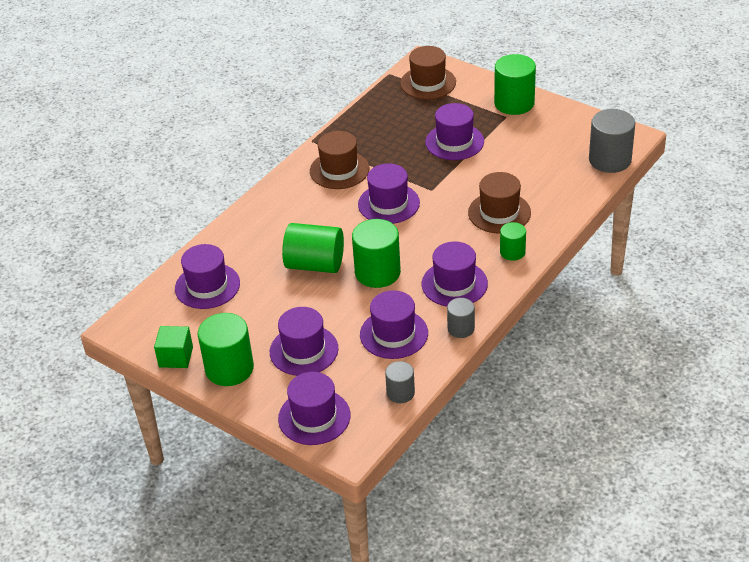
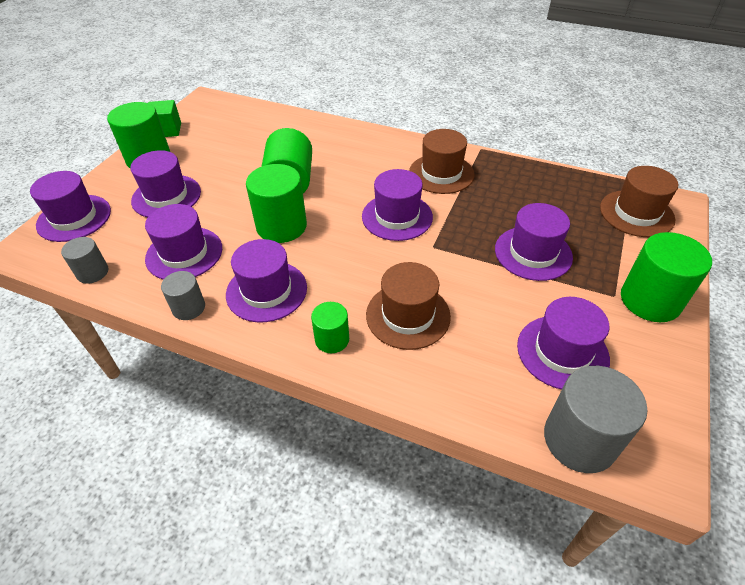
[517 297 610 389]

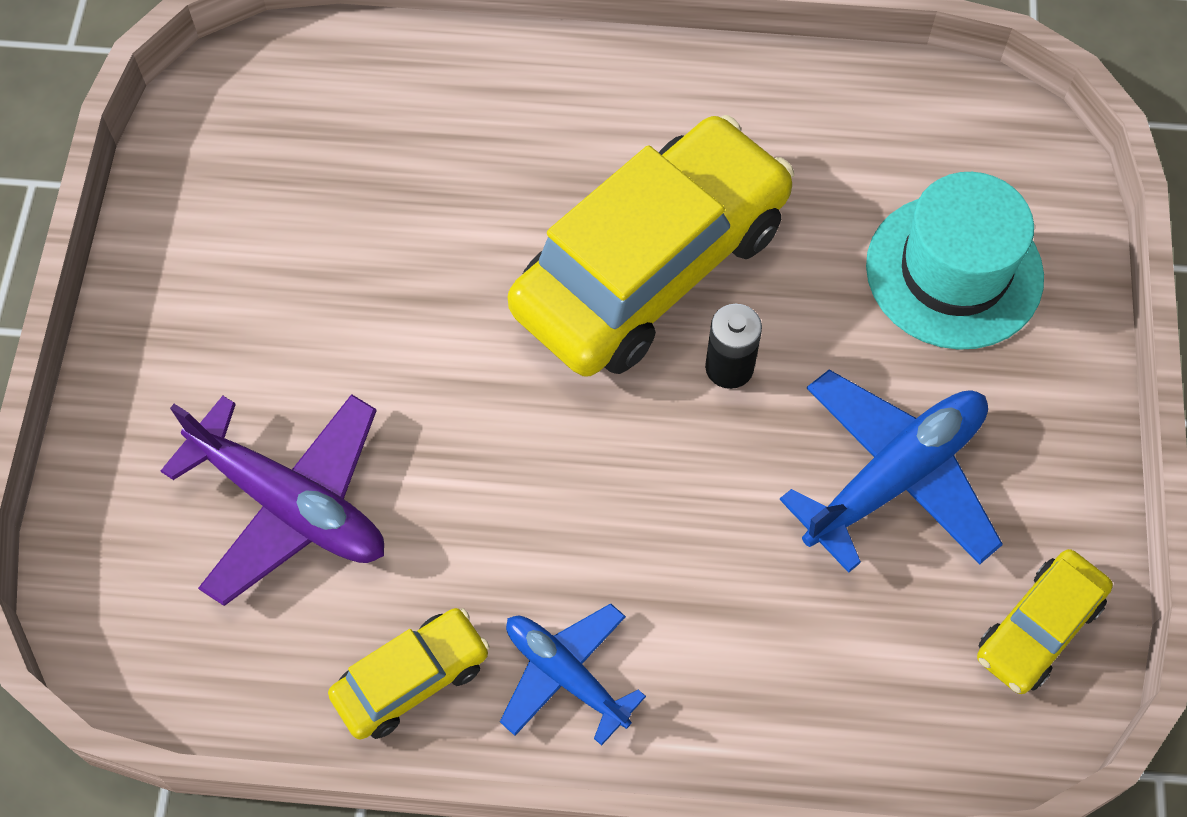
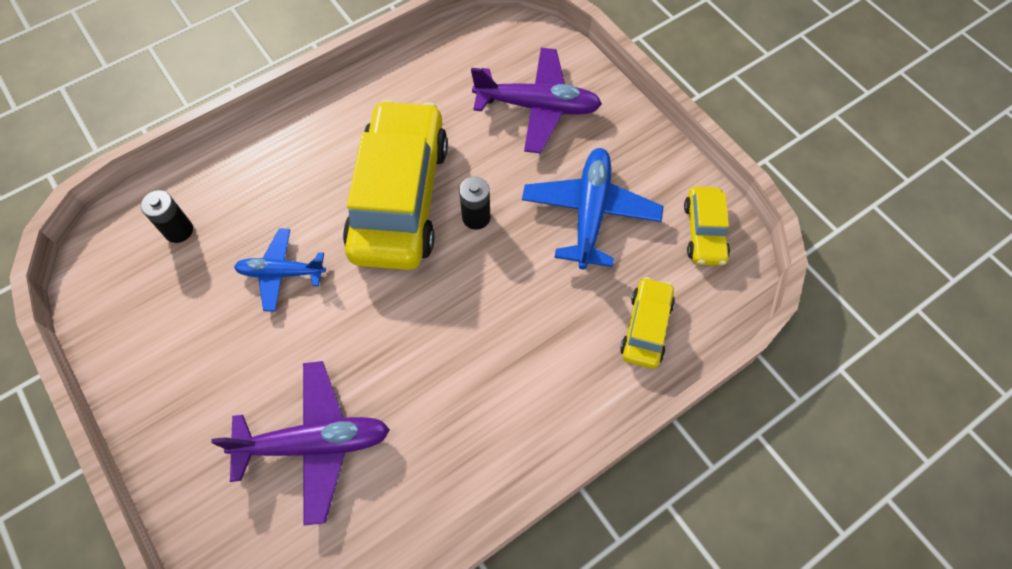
[141 190 193 243]
[620 277 675 369]
[234 228 326 312]
[471 48 602 153]

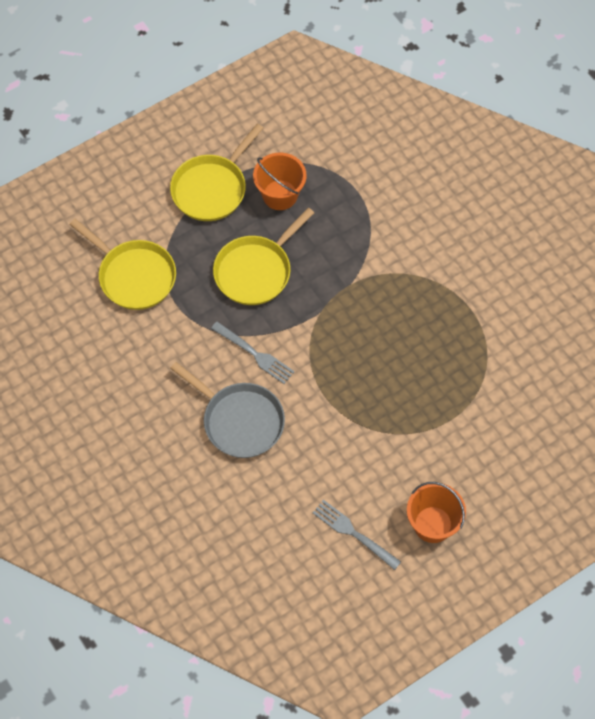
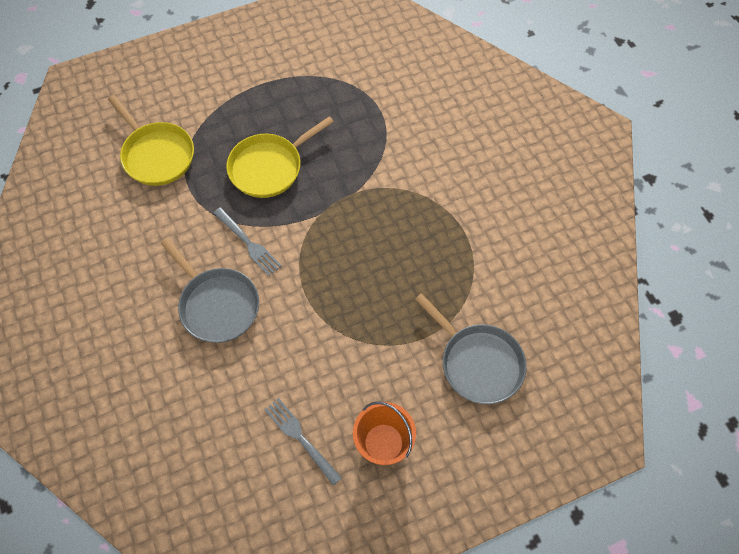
[170 124 263 221] (first image)
[253 153 307 210] (first image)
[415 293 527 404]

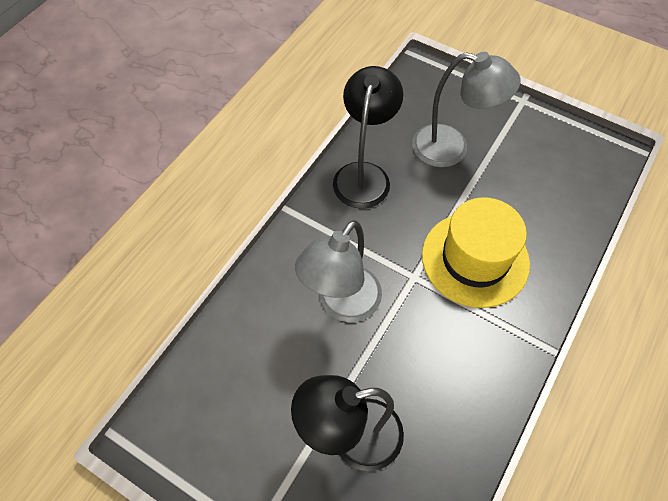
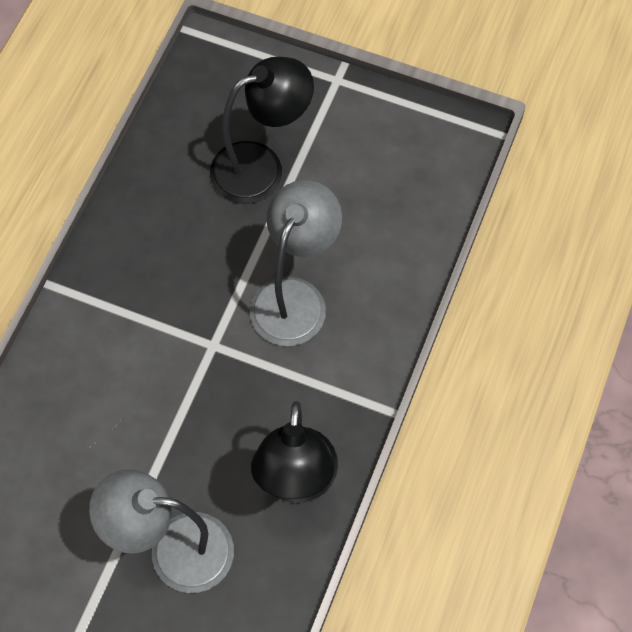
[422 198 530 308] (first image)

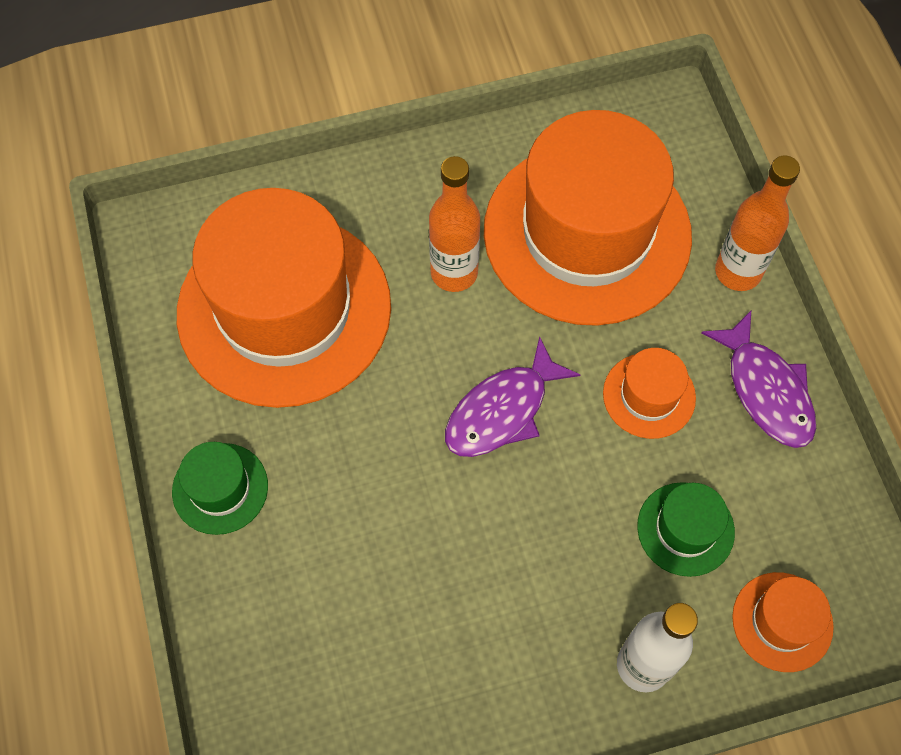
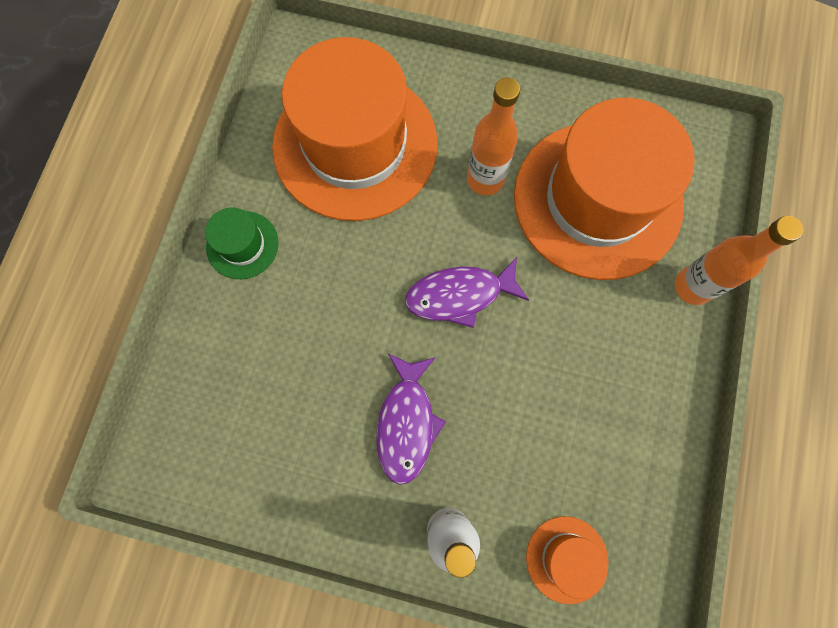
[603 348 696 439] (first image)
[637 482 735 577] (first image)
[376 353 446 485]

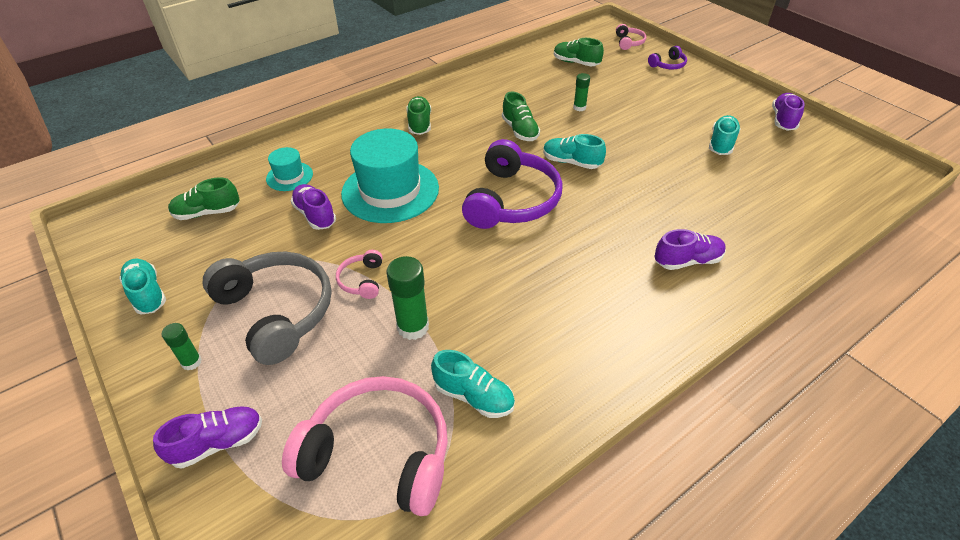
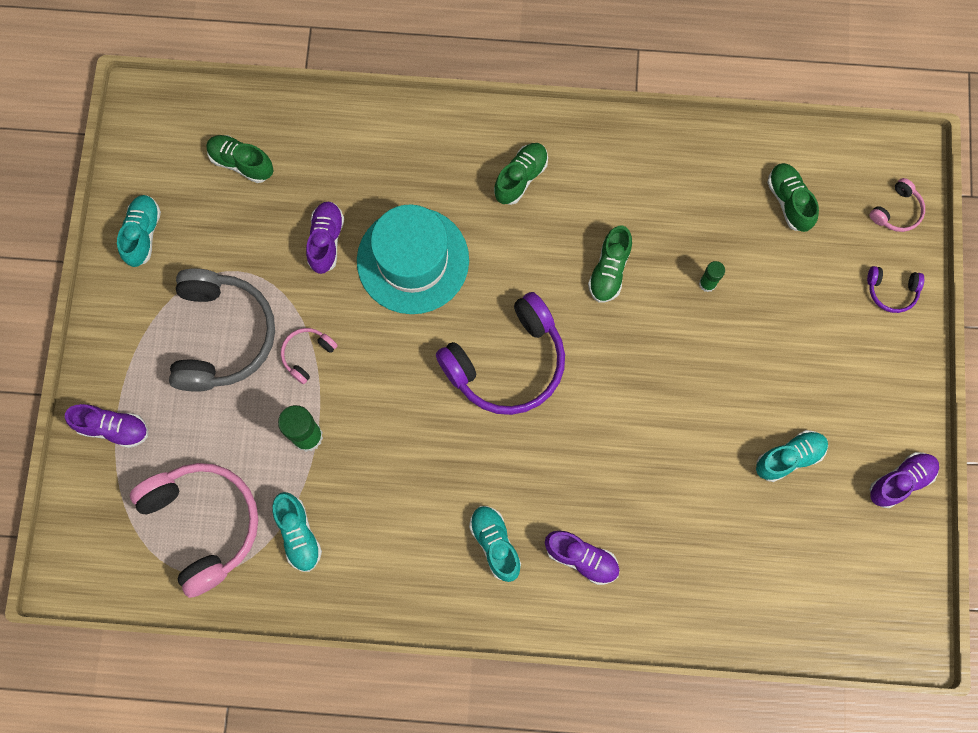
[162 323 202 370] (first image)
[266 147 313 191] (first image)
[469 506 521 582]

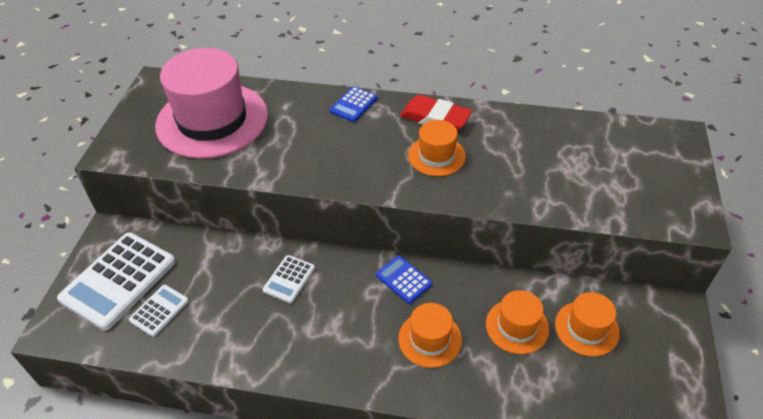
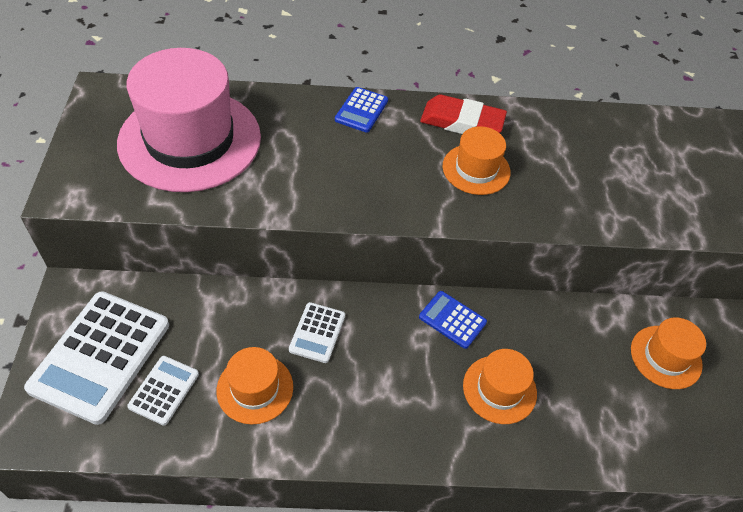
[216 347 293 424]

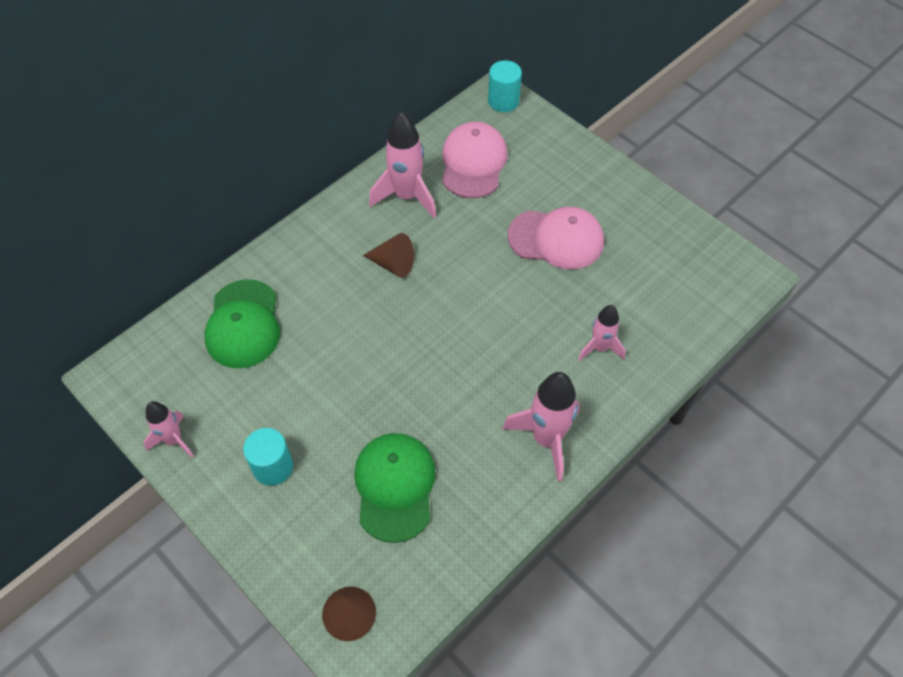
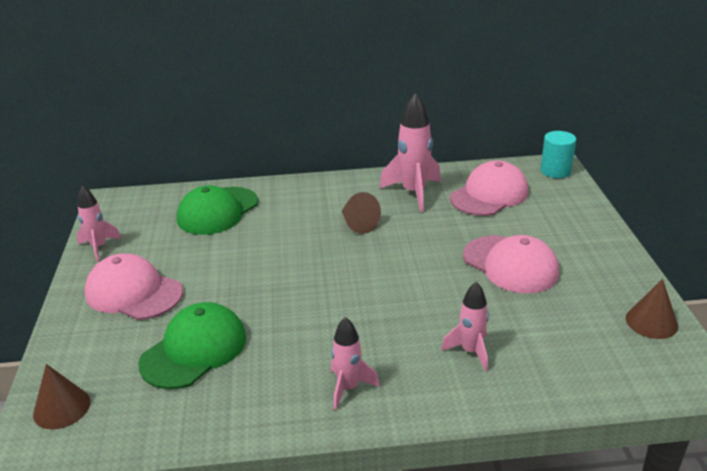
[626 279 678 339]
[85 254 183 320]
[331 317 380 410]

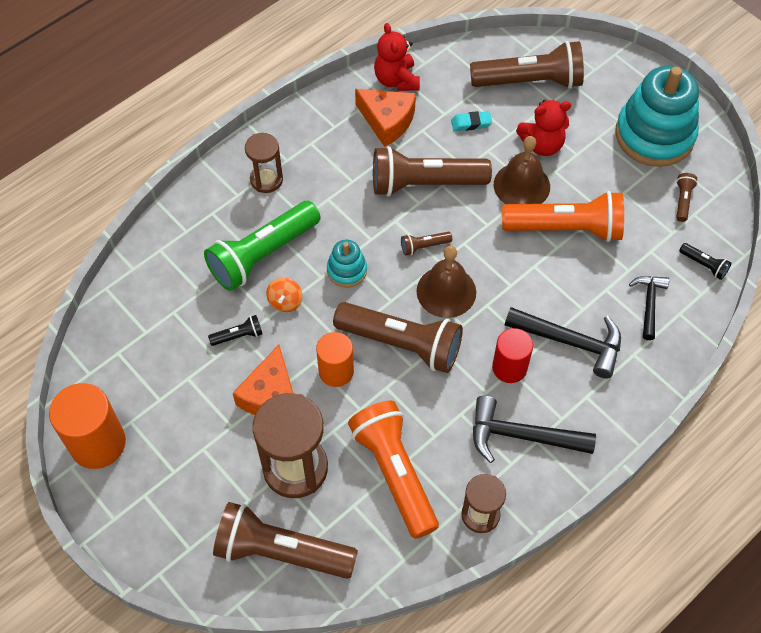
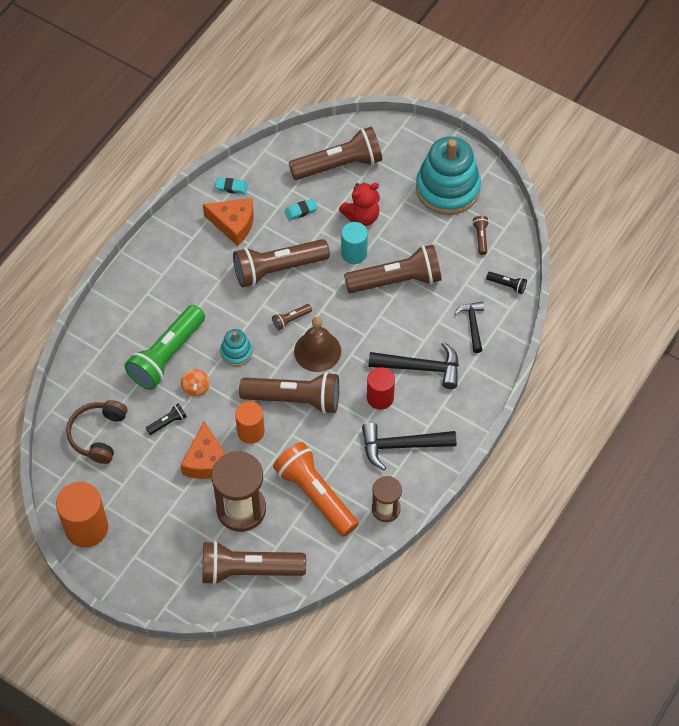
[245 133 283 193] (first image)
[66 400 127 464]
[215 178 248 194]
[341 222 368 264]
[344 245 441 293]

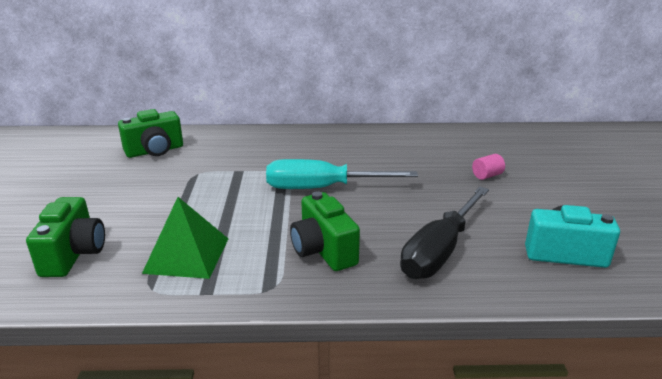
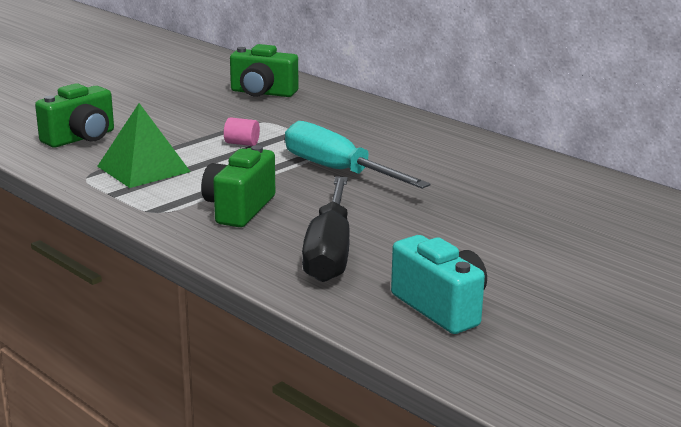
[224 117 260 146]
[302 176 350 282]

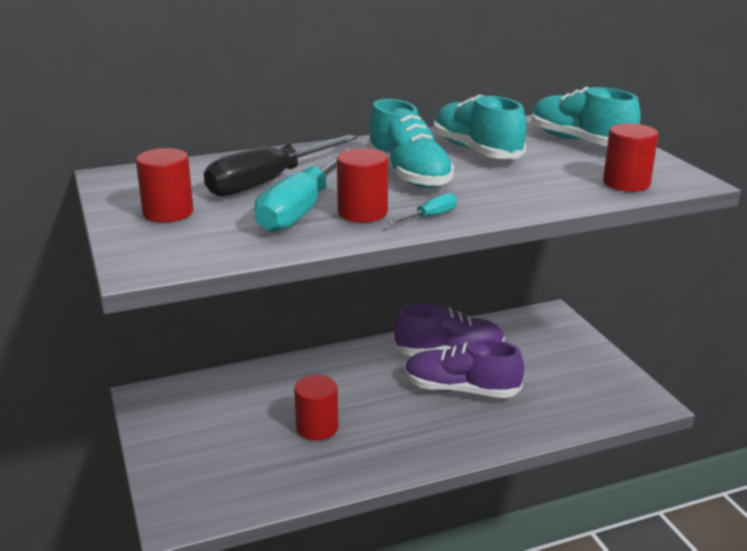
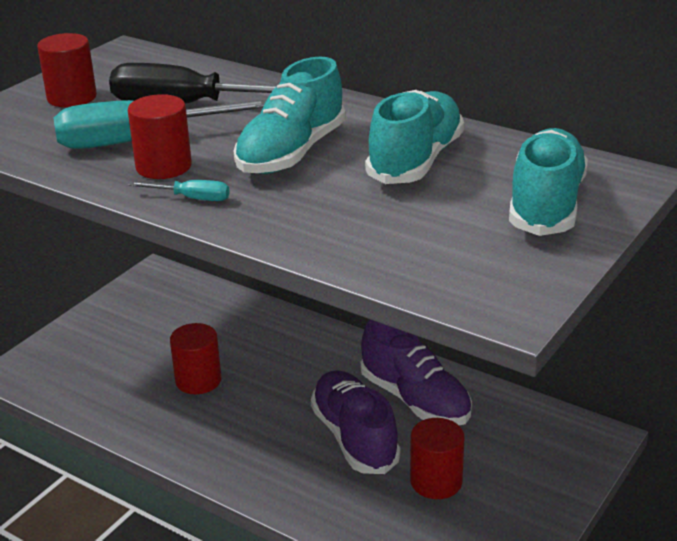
[410 418 465 499]

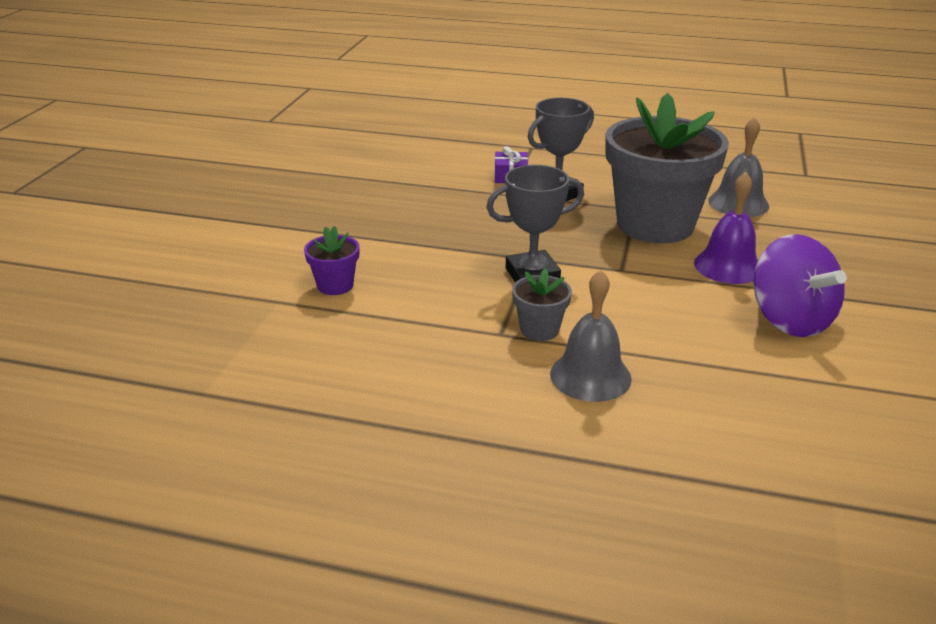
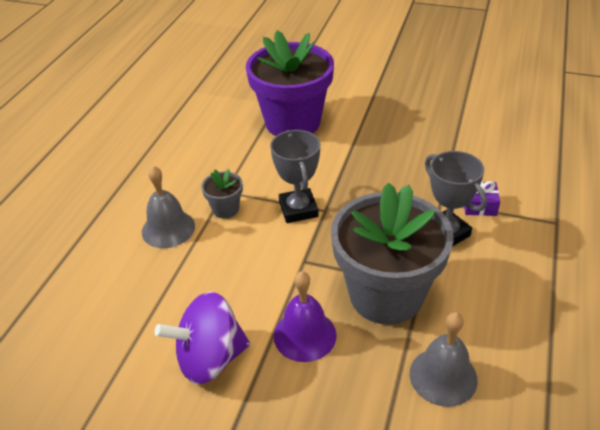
[246 30 334 136]

